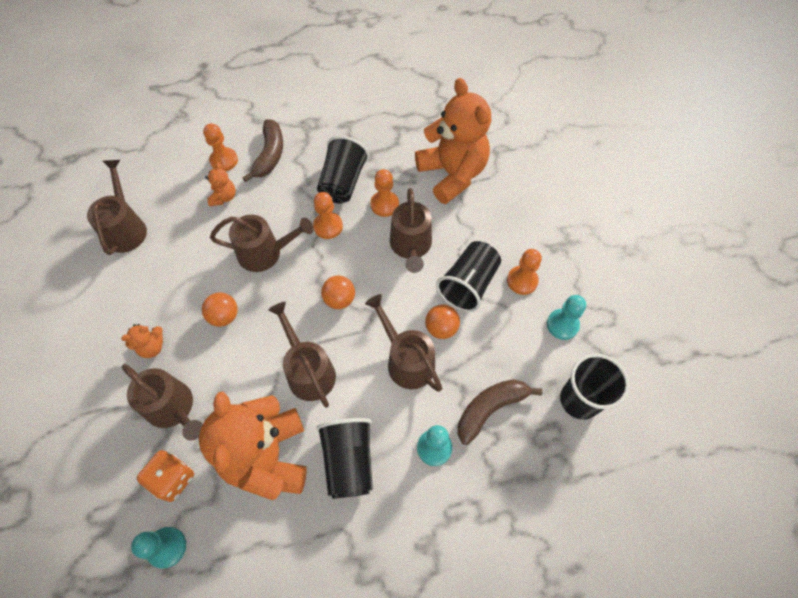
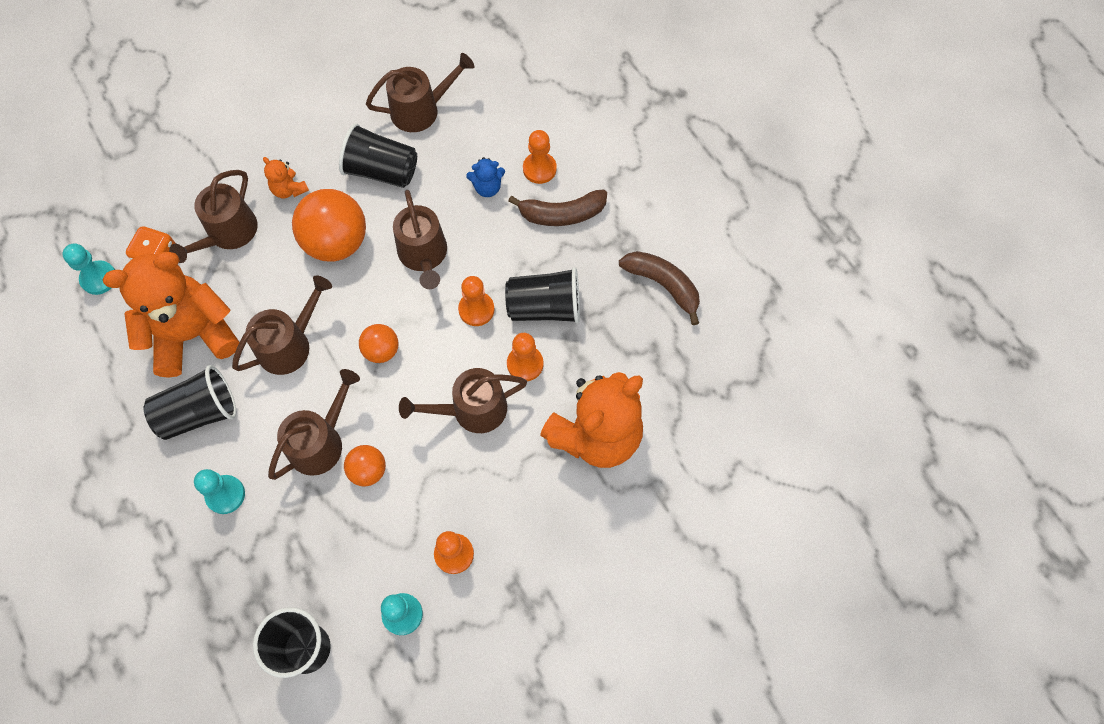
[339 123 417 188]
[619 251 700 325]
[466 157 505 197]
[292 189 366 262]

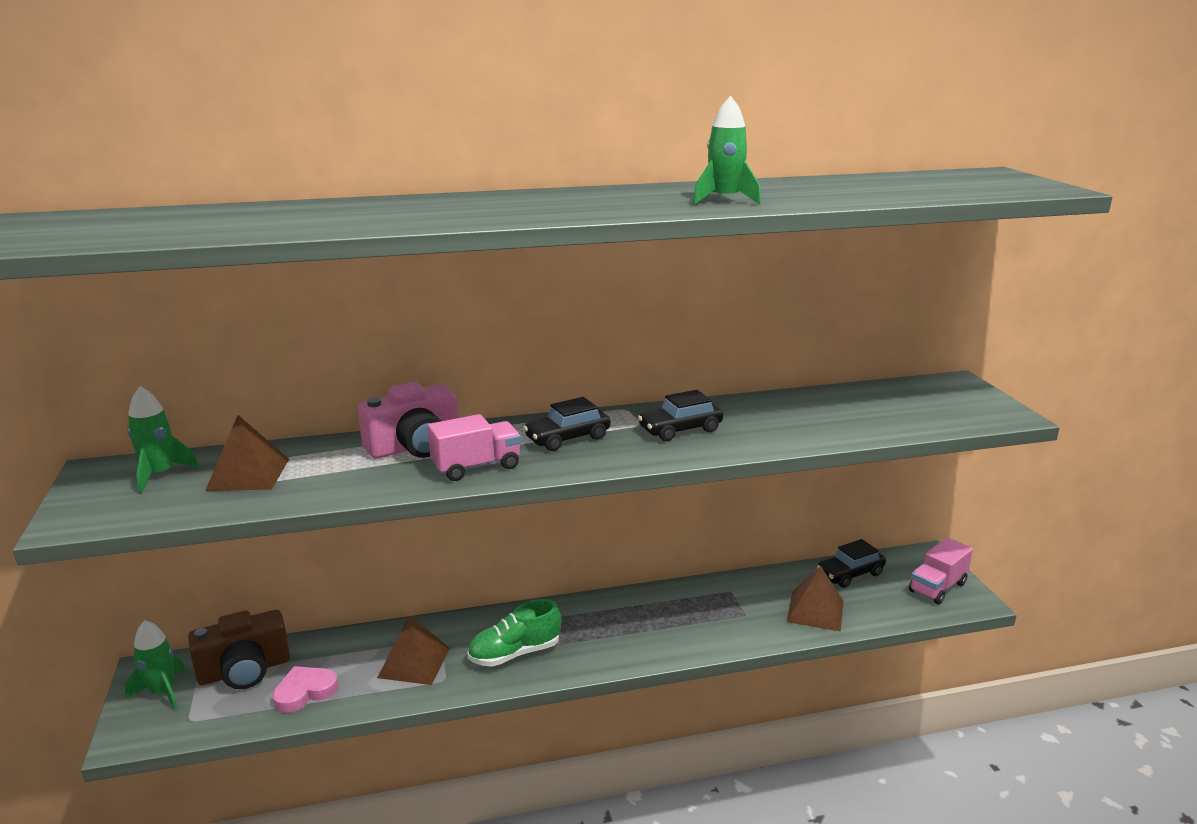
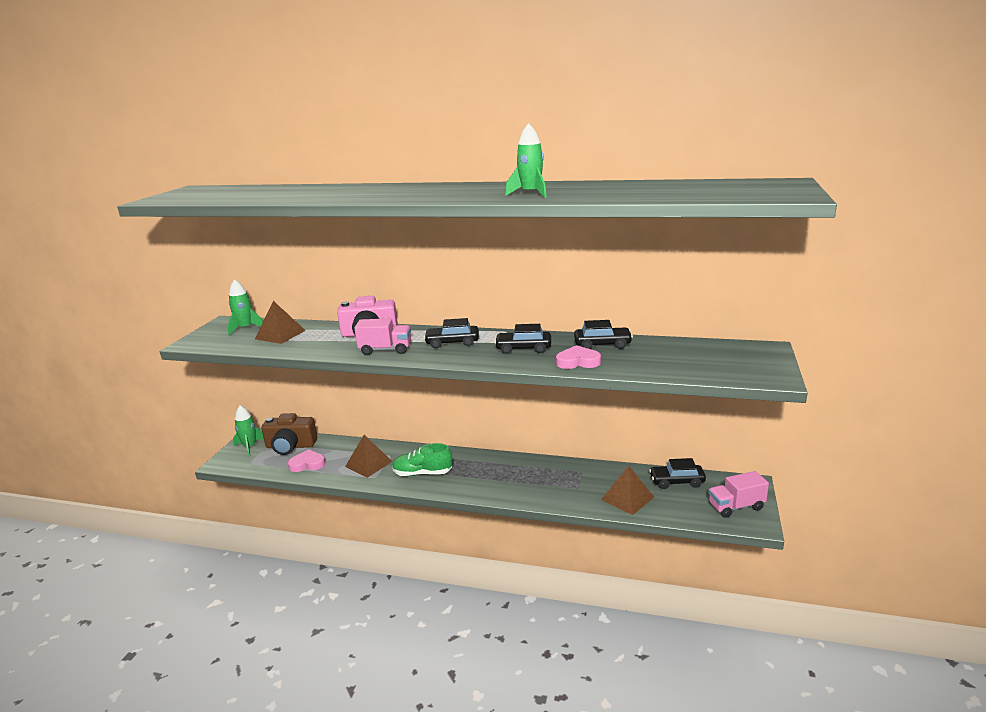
[556 345 601 369]
[574 320 633 349]

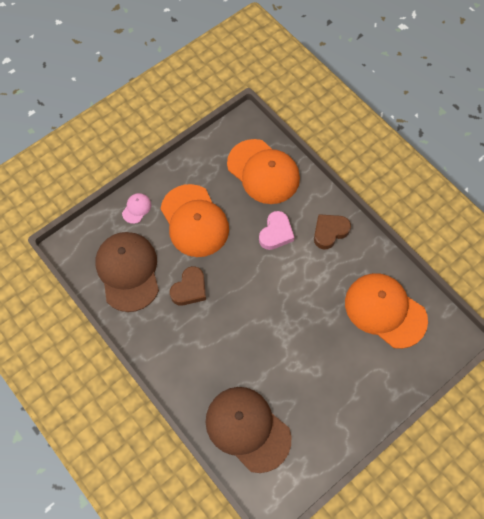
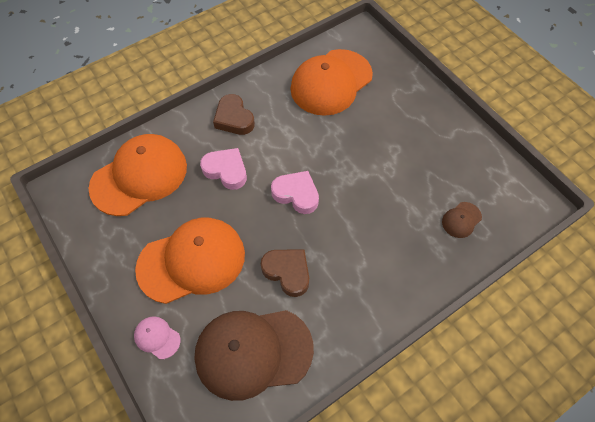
[271 171 319 214]
[442 202 482 238]

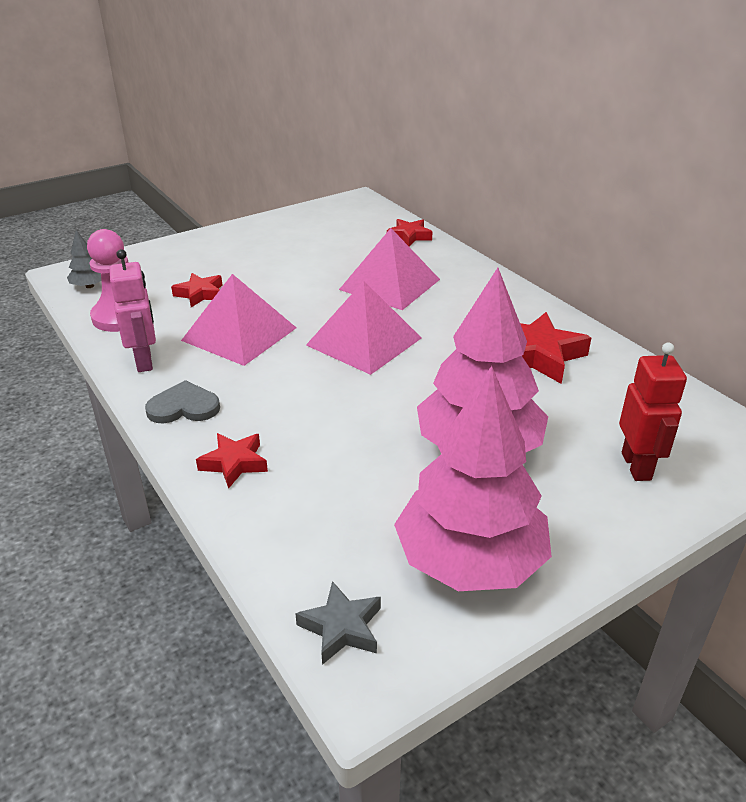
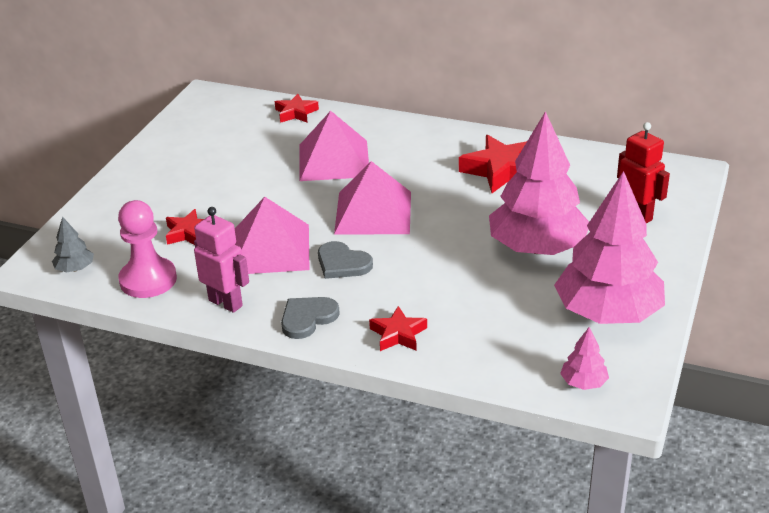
[318 241 373 279]
[560 327 609 390]

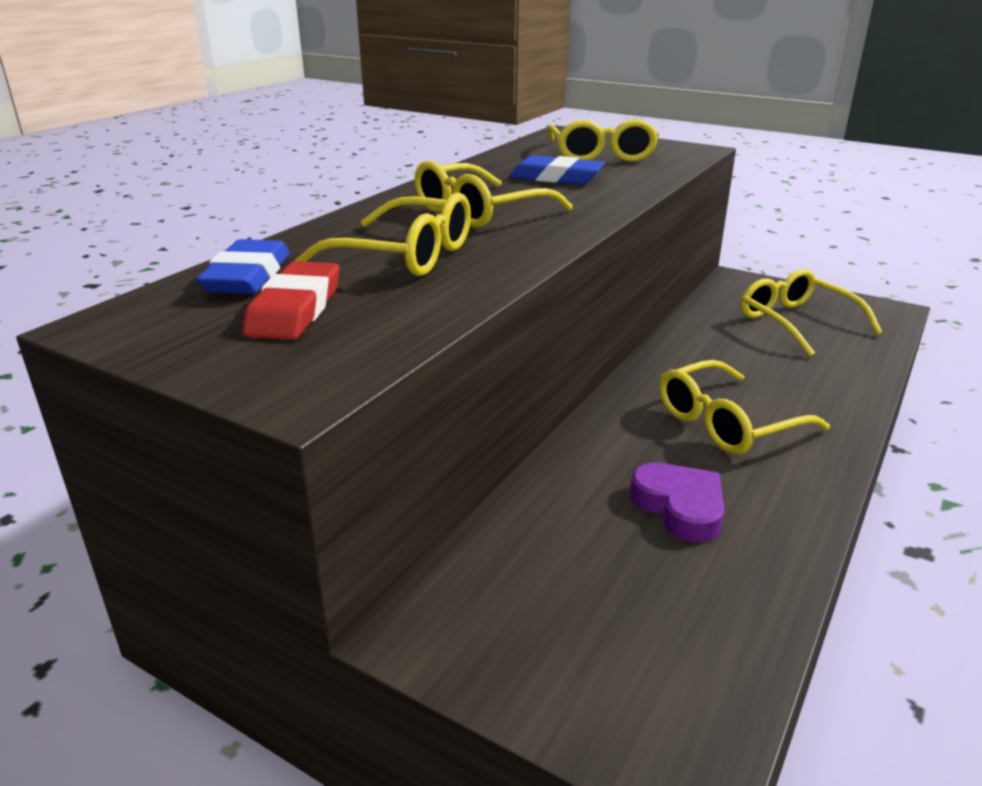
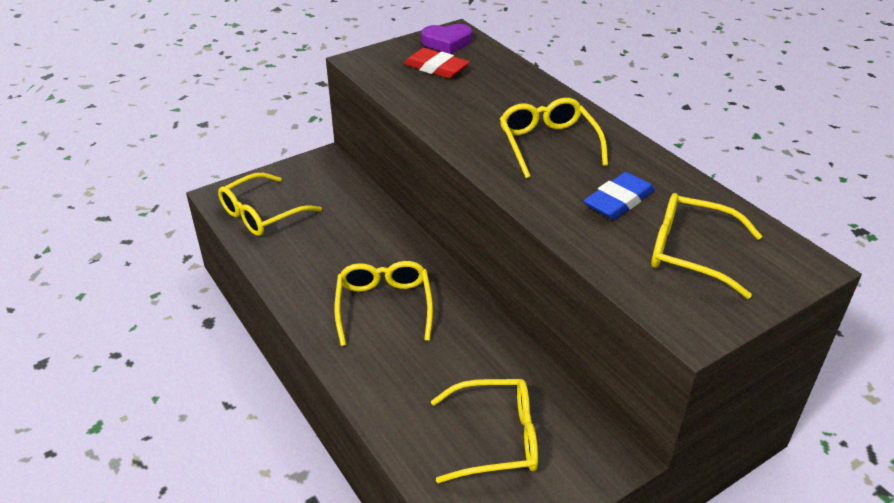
[196 239 290 294] (first image)
[218 173 322 236]
[421 24 472 54]

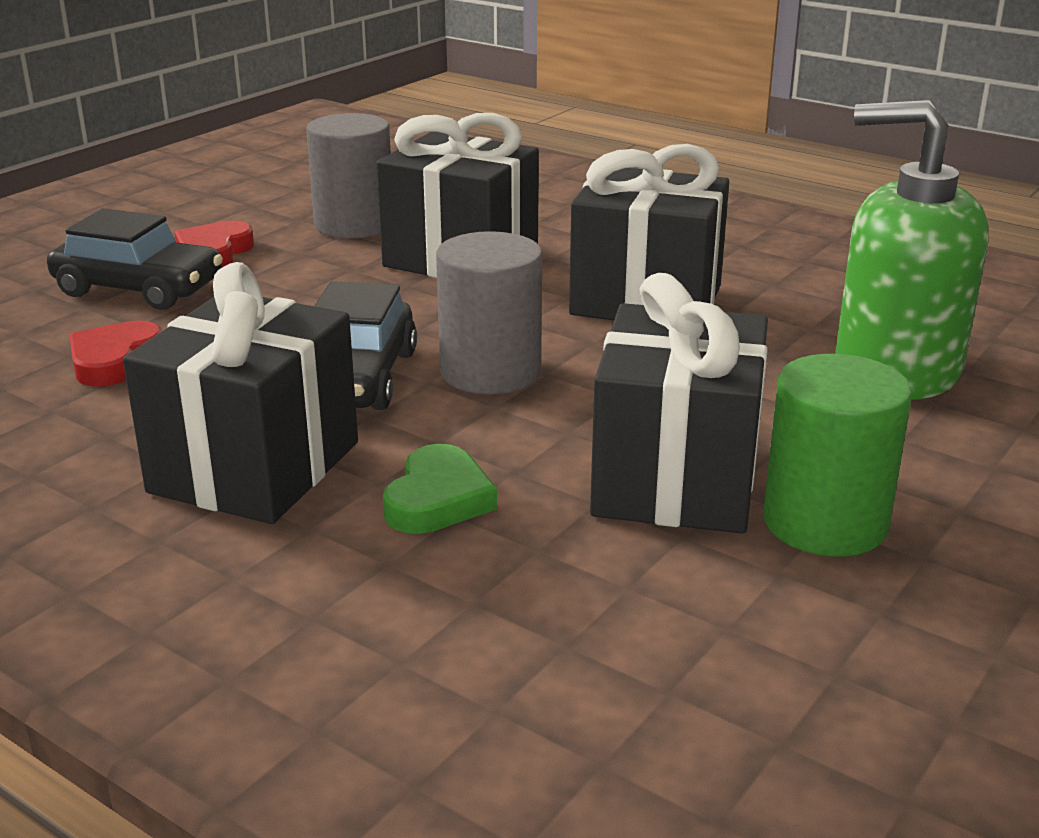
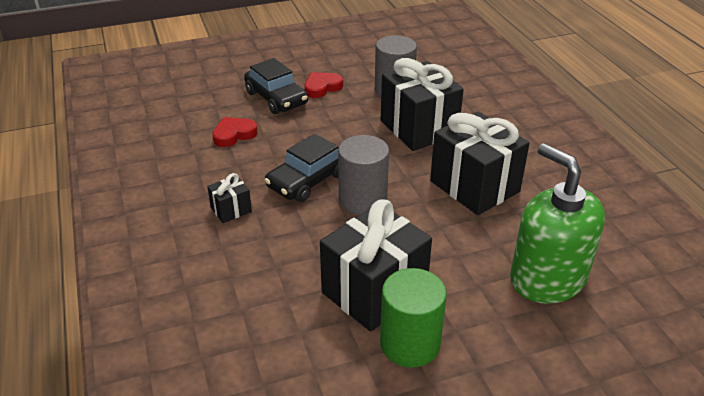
[383 444 497 534] (first image)
[207 173 252 223]

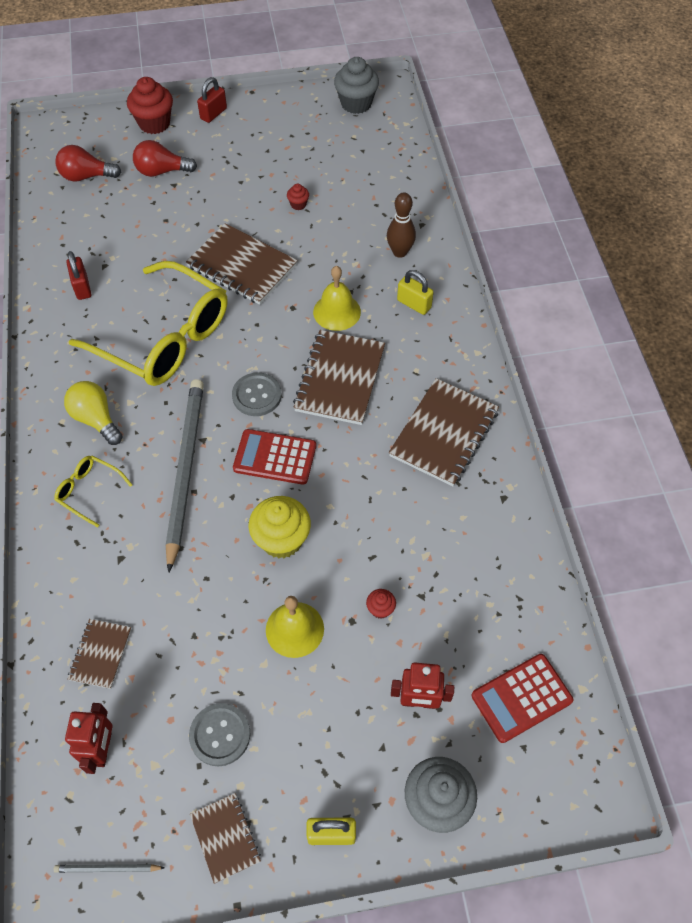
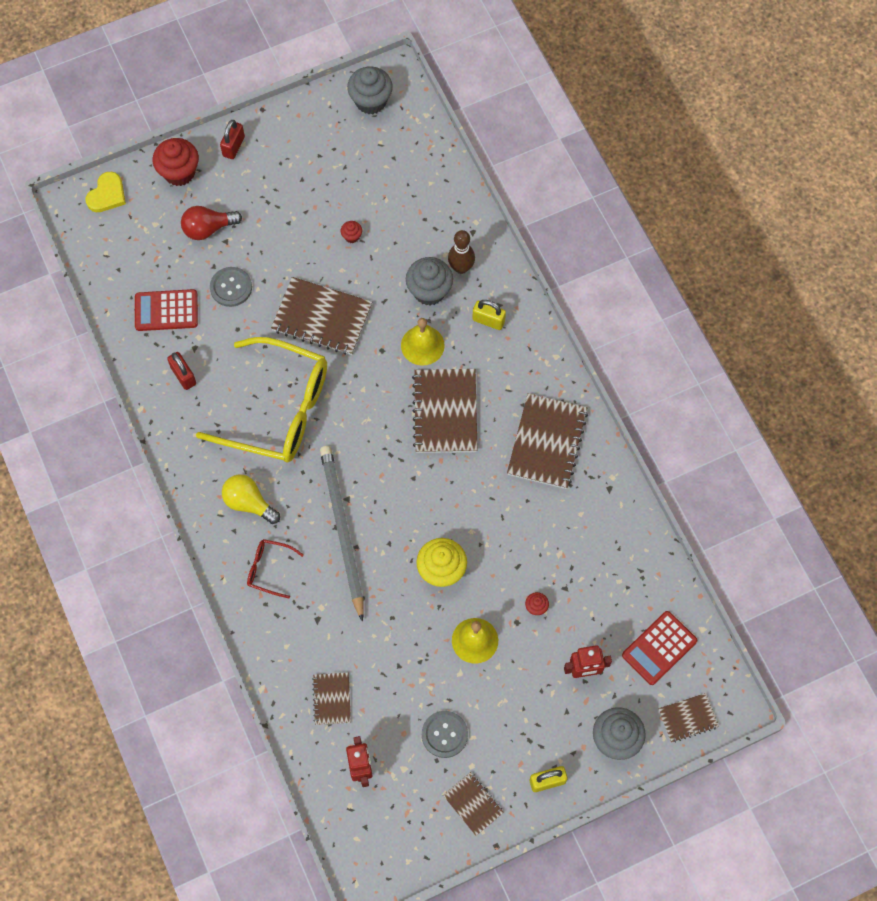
[54 864 164 873] (first image)
[56 145 121 181] (first image)
[86 172 126 212]
[406 257 453 306]
[659 693 719 743]
[210 267 252 307]
[135 289 198 331]
[247 539 304 598]

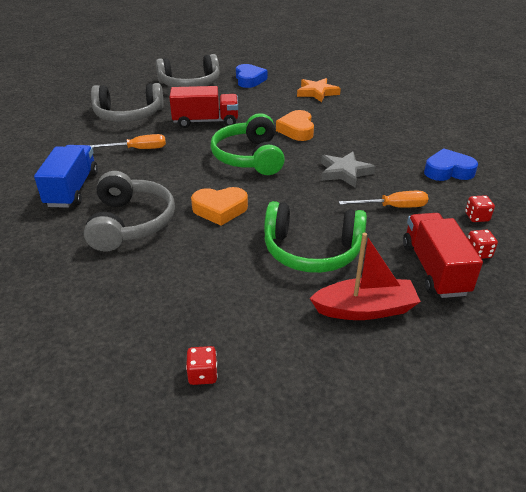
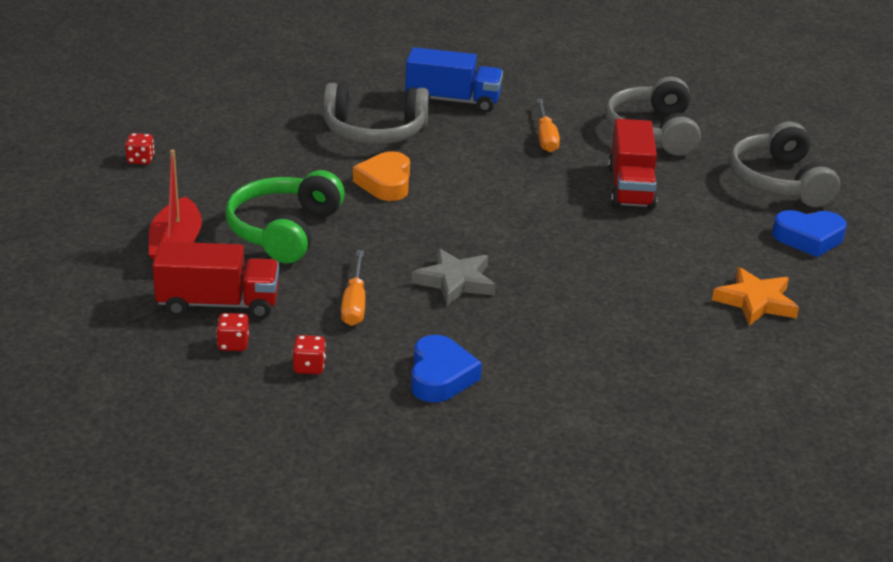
[210 113 285 175] (first image)
[276 110 314 141] (first image)

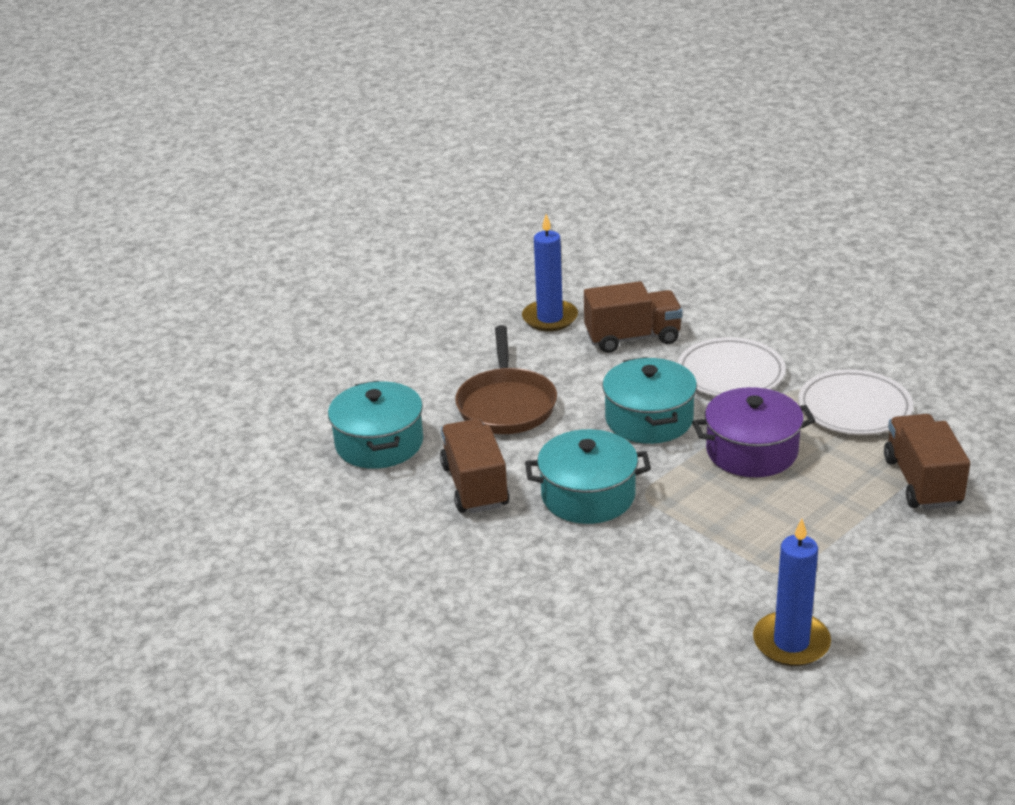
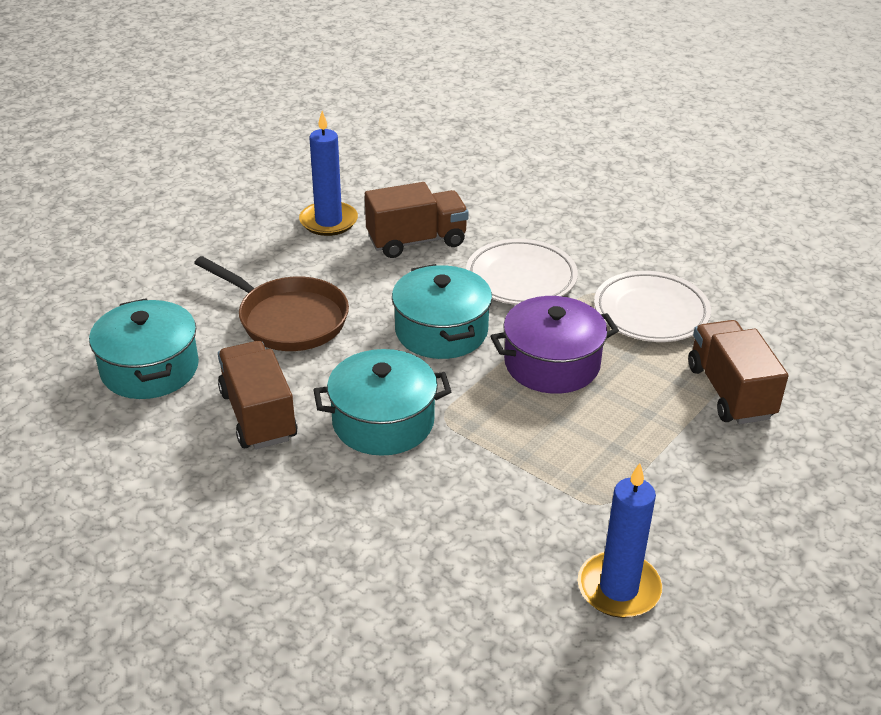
[194 256 349 351]

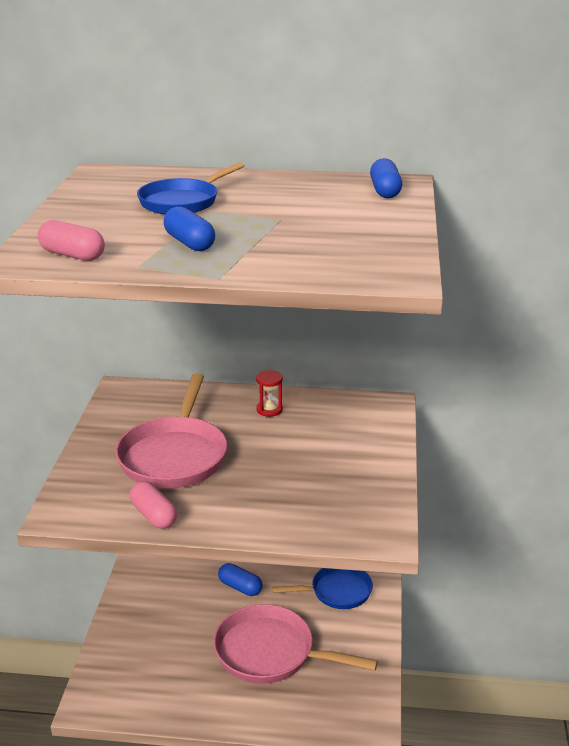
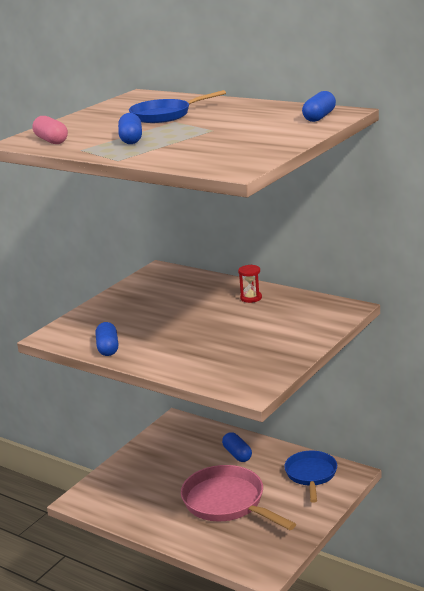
[115 373 227 489] (first image)
[96 322 118 356]
[284 451 337 503]

